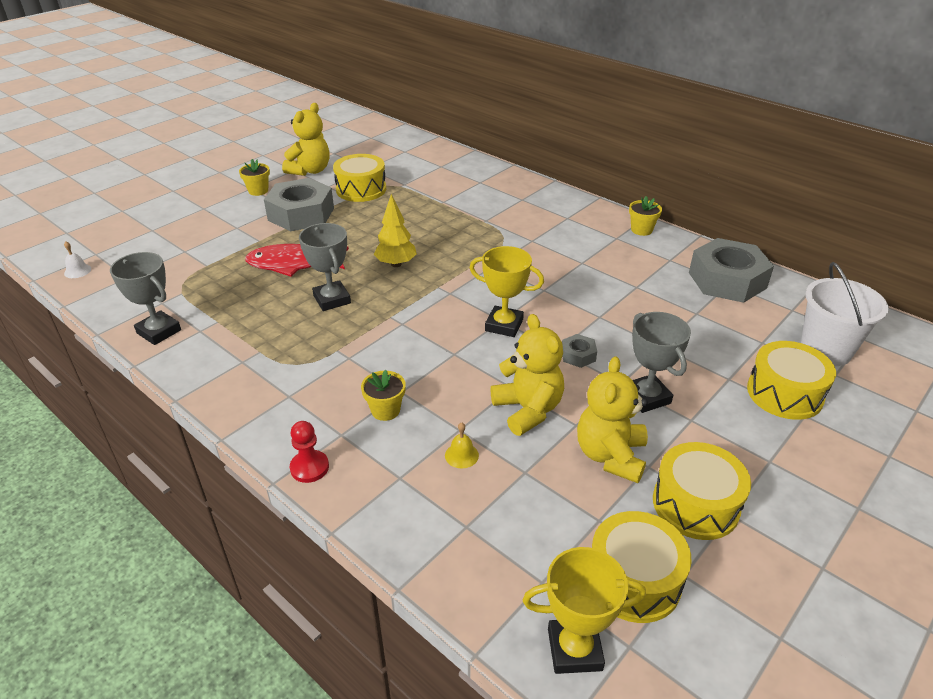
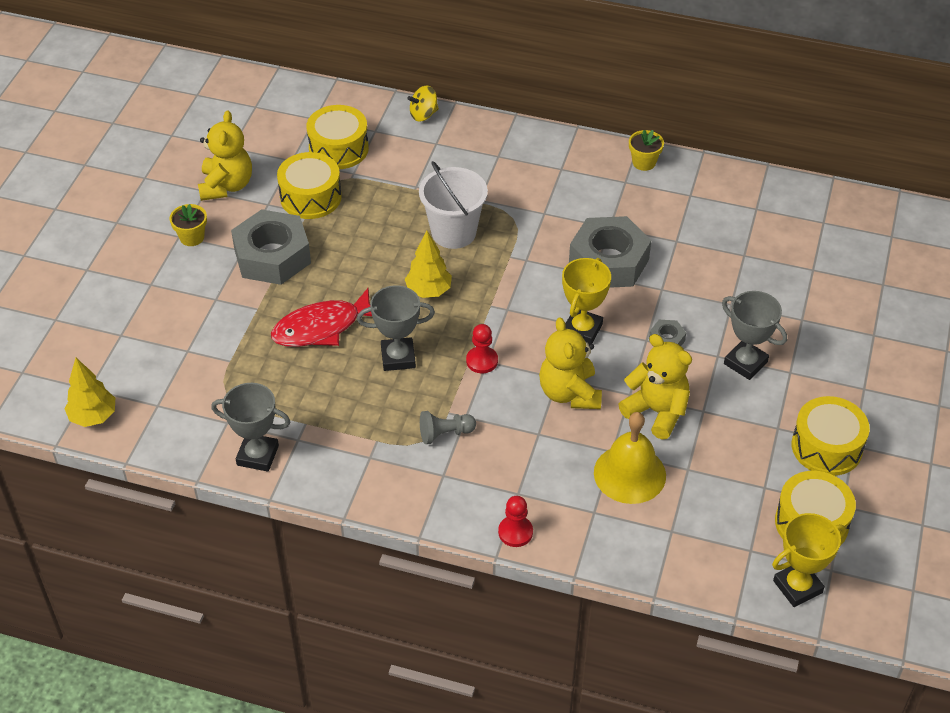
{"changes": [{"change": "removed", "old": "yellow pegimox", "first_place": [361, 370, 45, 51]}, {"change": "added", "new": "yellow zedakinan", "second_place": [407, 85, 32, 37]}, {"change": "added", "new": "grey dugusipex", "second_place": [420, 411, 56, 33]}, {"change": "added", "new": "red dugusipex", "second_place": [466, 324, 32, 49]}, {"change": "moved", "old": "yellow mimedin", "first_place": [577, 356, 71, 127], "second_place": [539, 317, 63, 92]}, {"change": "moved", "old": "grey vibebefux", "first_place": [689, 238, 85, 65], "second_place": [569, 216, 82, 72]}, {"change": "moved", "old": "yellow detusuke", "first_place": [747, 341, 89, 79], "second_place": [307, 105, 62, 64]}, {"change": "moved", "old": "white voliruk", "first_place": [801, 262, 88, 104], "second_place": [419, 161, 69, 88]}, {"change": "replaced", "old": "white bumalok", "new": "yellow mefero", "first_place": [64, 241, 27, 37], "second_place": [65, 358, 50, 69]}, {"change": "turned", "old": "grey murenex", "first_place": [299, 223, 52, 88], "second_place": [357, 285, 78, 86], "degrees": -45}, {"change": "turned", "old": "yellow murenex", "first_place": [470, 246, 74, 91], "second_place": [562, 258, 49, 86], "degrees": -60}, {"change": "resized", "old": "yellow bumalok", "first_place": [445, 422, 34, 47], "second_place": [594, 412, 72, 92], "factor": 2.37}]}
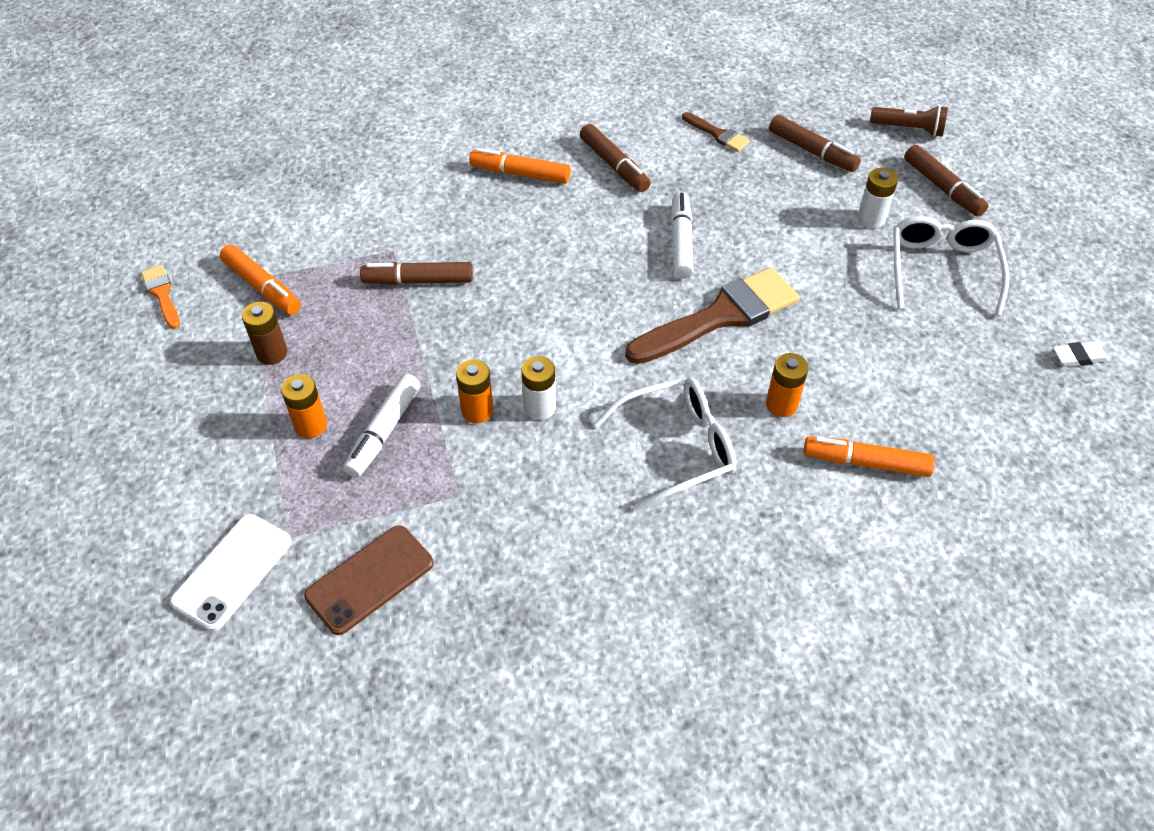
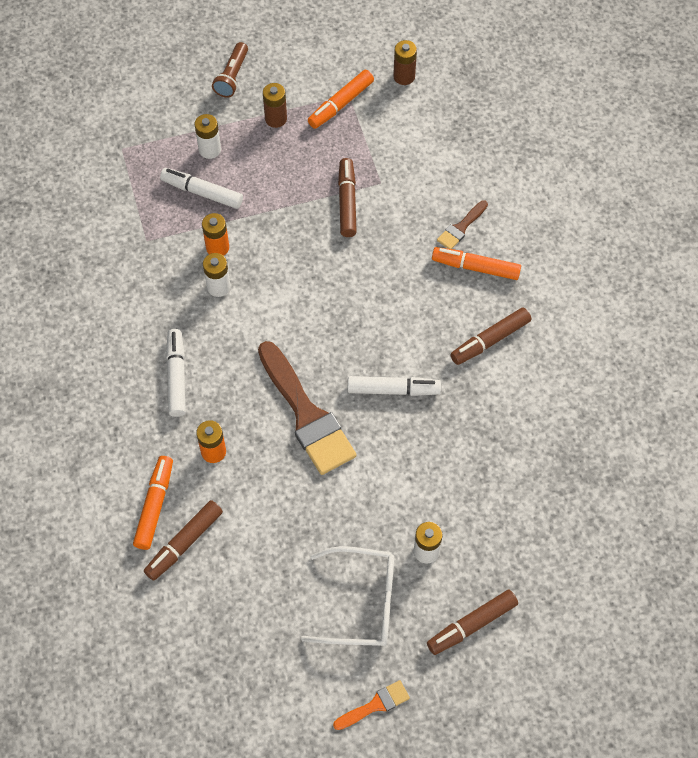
{"changes": [{"change": "removed", "old": "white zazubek", "first_place": [170, 514, 122, 117]}, {"change": "removed", "old": "brown zazubek", "first_place": [304, 525, 130, 110]}, {"change": "removed", "old": "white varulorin", "first_place": [1053, 341, 56, 26]}, {"change": "added", "new": "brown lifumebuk", "second_place": [393, 40, 24, 45]}, {"change": "moved", "old": "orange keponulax", "first_place": [141, 265, 39, 64], "second_place": [333, 680, 77, 50]}, {"change": "moved", "old": "brown keponulax", "first_place": [682, 112, 68, 40], "second_place": [437, 200, 51, 49]}, {"change": "moved", "old": "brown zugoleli", "first_place": [769, 115, 92, 57], "second_place": [144, 500, 79, 81]}, {"change": "moved", "old": "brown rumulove", "first_place": [870, 105, 78, 32], "second_place": [212, 42, 36, 56]}, {"change": "replaced", "old": "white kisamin", "new": "white zugoleli", "first_place": [594, 377, 142, 135], "second_place": [166, 329, 20, 88]}, {"change": "recoloured", "old": "orange lifumebuk", "new": "white lifumebuk", "first_place": [281, 374, 46, 64], "second_place": [194, 114, 27, 45]}, {"change": "turned", "old": "orange zugoleli", "first_place": [469, 148, 101, 36], "second_place": [432, 247, 89, 33], "degrees": -90}]}
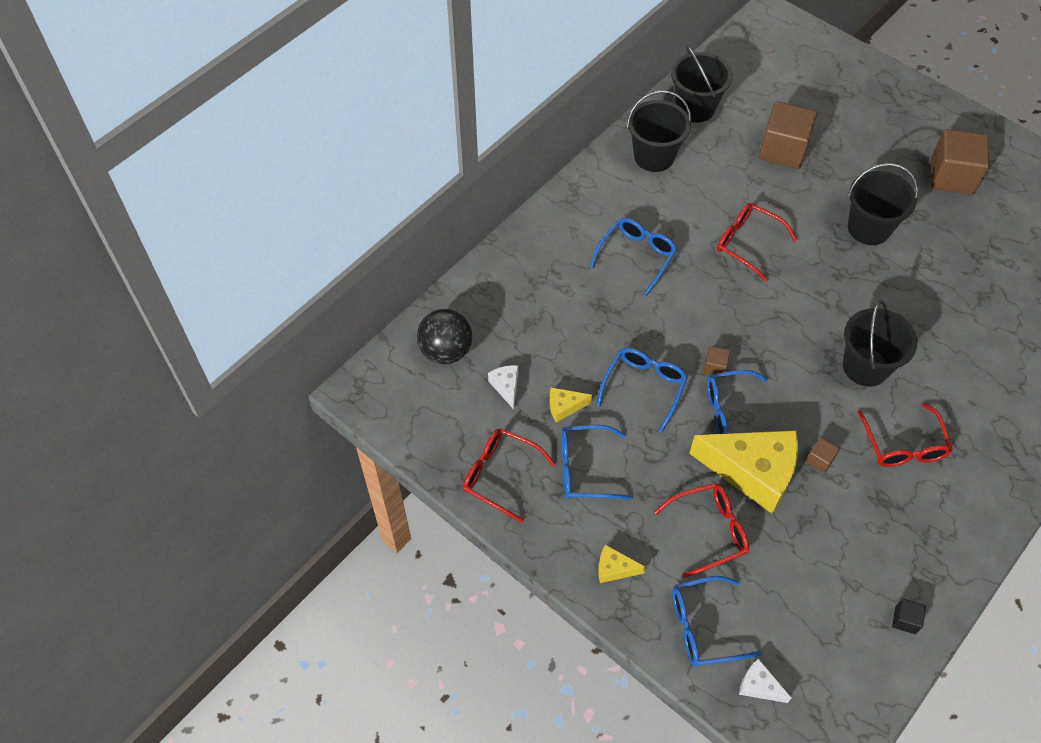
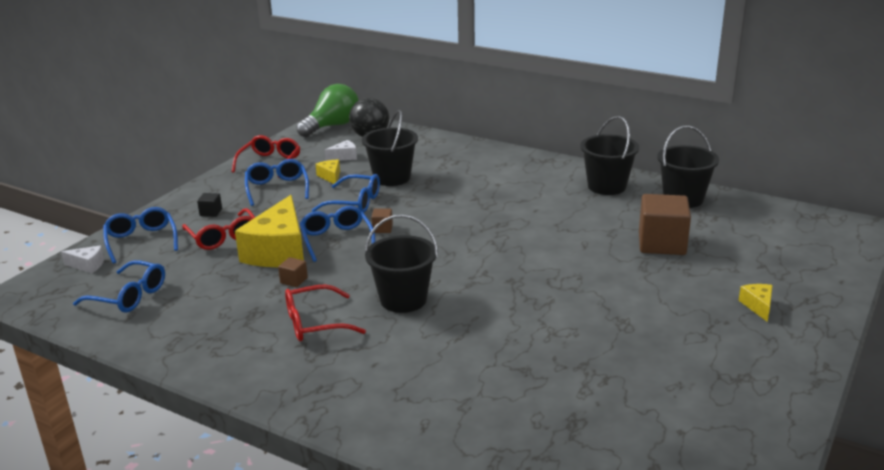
{"changes": [{"change": "removed", "old": "red kisamin", "first_place": [717, 203, 80, 79]}, {"change": "removed", "old": "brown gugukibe", "first_place": [931, 129, 58, 66]}, {"change": "added", "new": "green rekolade", "second_place": [297, 84, 62, 53]}, {"change": "moved", "old": "blue kisamin", "first_place": [590, 218, 87, 79], "second_place": [73, 260, 92, 53]}, {"change": "moved", "old": "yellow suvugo", "first_place": [598, 545, 48, 38], "second_place": [738, 284, 35, 38]}, {"change": "moved", "old": "black voliruk", "first_place": [848, 163, 70, 82], "second_place": [362, 110, 56, 76]}, {"change": "moved", "old": "black gugukibe", "first_place": [892, 599, 34, 35], "second_place": [197, 193, 25, 24]}, {"change": "turned", "old": "white suvugo", "first_place": [739, 659, 52, 44], "second_place": [61, 245, 43, 28], "degrees": 75}]}
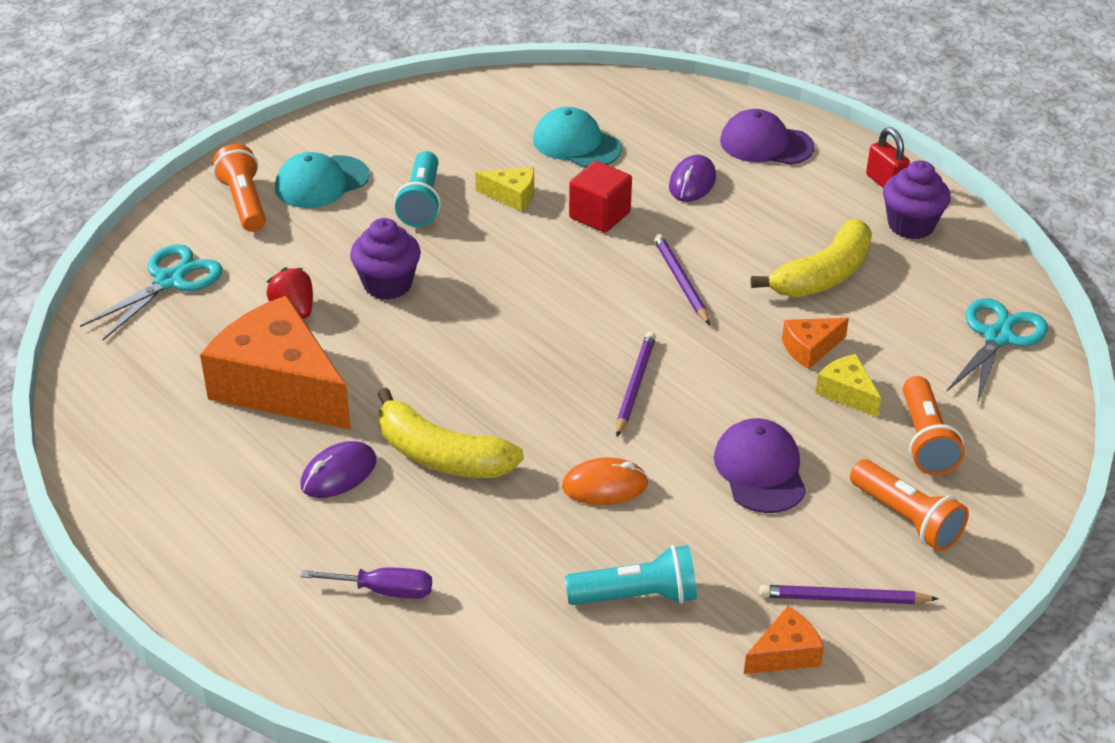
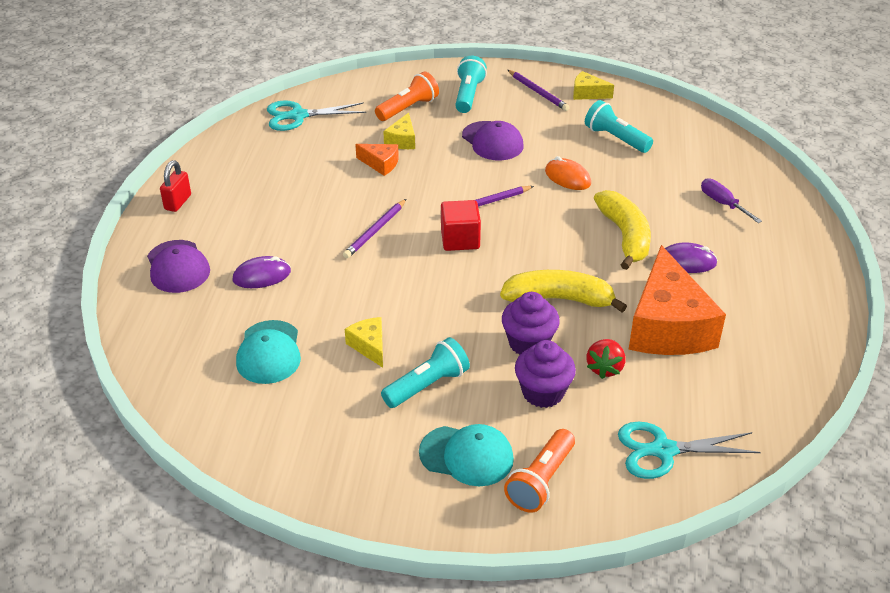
{"changes": [{"change": "moved", "old": "red gugukibe", "first_place": [569, 161, 63, 72], "second_place": [441, 200, 40, 51]}, {"change": "moved", "old": "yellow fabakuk", "first_place": [751, 219, 121, 78], "second_place": [500, 270, 127, 42]}, {"change": "moved", "old": "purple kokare", "first_place": [883, 160, 68, 79], "second_place": [515, 340, 61, 68]}, {"change": "recoloured", "old": "orange suvugo", "new": "yellow suvugo", "first_place": [744, 606, 80, 68], "second_place": [573, 71, 41, 29]}, {"change": "recoloured", "old": "orange rumulove", "new": "turquoise rumulove", "first_place": [850, 459, 119, 92], "second_place": [455, 56, 32, 57]}, {"change": "turned", "old": "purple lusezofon", "first_place": [714, 418, 92, 95], "second_place": [462, 121, 61, 40], "degrees": -75}]}
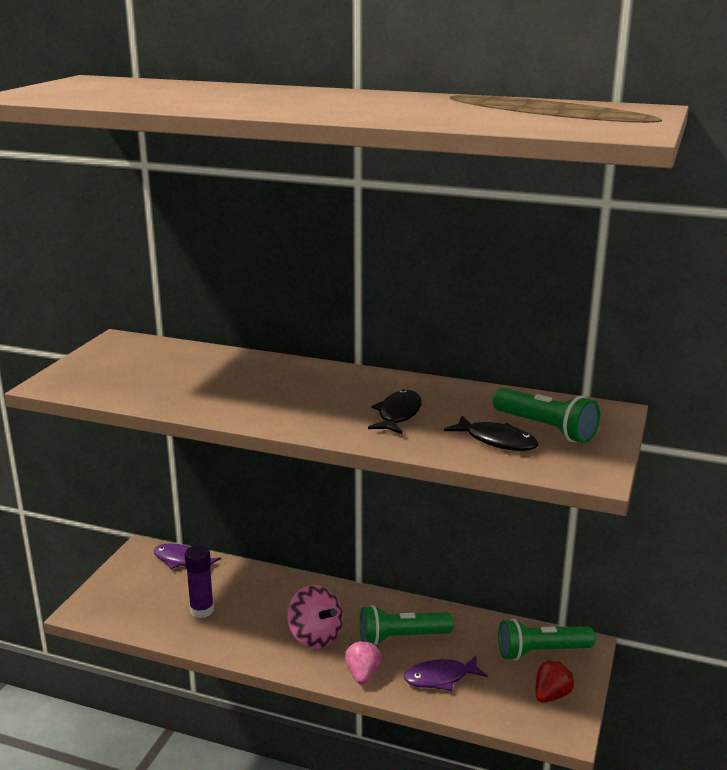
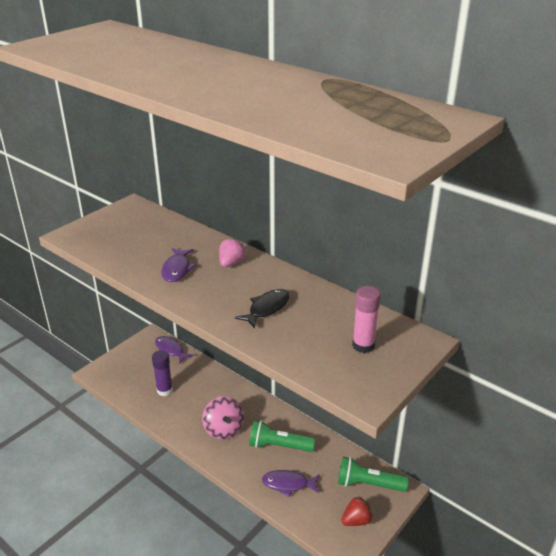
{"changes": [{"change": "removed", "old": "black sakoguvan", "first_place": [444, 416, 94, 35]}, {"change": "added", "new": "purple sakoguvan", "second_place": [161, 248, 34, 34]}, {"change": "moved", "old": "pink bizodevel", "first_place": [345, 640, 37, 44], "second_place": [219, 238, 26, 29]}, {"change": "replaced", "old": "green rumulove", "new": "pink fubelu", "first_place": [493, 388, 107, 55], "second_place": [352, 286, 29, 67]}]}
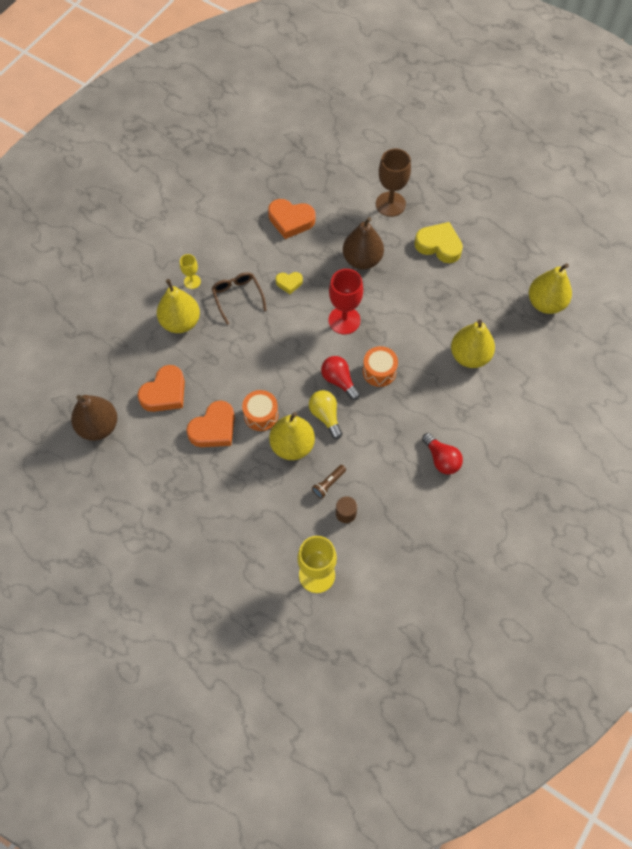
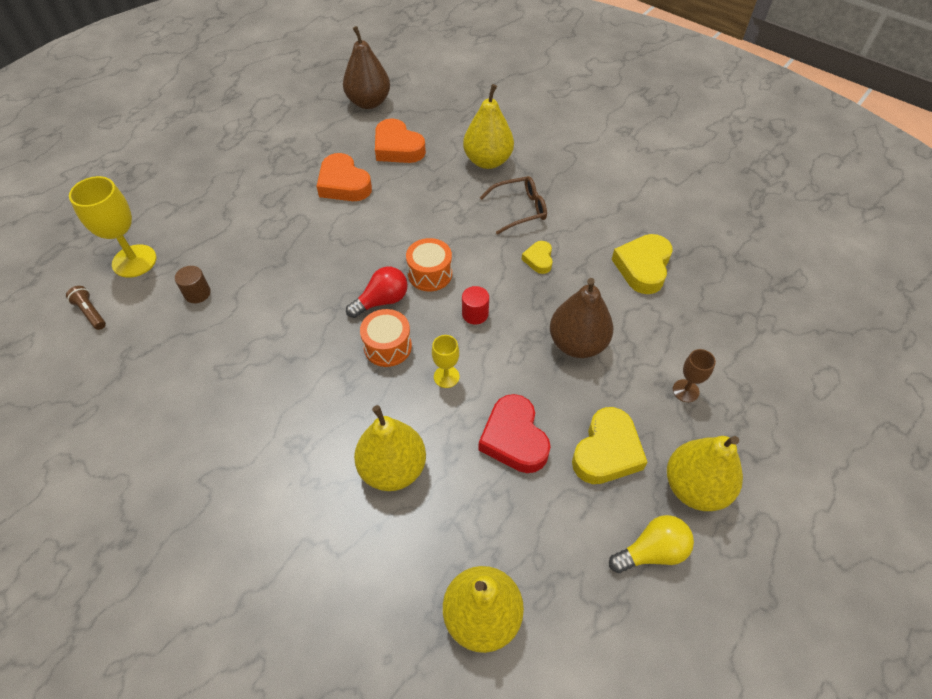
{"changes": [{"change": "removed", "old": "red rekolade", "first_place": [422, 433, 41, 42]}, {"change": "added", "new": "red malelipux", "second_place": [478, 394, 73, 79]}, {"change": "moved", "old": "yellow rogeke", "first_place": [180, 254, 21, 35], "second_place": [432, 335, 27, 53]}, {"change": "moved", "old": "orange detusuke", "first_place": [242, 390, 36, 41], "second_place": [406, 238, 46, 54]}, {"change": "moved", "old": "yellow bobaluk", "first_place": [269, 412, 46, 48], "second_place": [667, 436, 76, 75]}, {"change": "moved", "old": "yellow rekolade", "first_place": [309, 390, 33, 49], "second_place": [609, 515, 85, 58]}, {"change": "moved", "old": "brown rumulove", "first_place": [312, 465, 34, 34], "second_place": [66, 286, 40, 44]}, {"change": "replaced", "old": "red rogeke", "new": "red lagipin", "first_place": [328, 269, 35, 66], "second_place": [462, 286, 27, 39]}, {"change": "recoloured", "old": "orange malelipux", "new": "yellow malelipux", "first_place": [268, 199, 47, 40], "second_place": [611, 234, 62, 60]}, {"change": "resized", "old": "brown rogeke", "first_place": [376, 149, 35, 68], "second_place": [673, 349, 43, 53], "factor": 0.54}]}
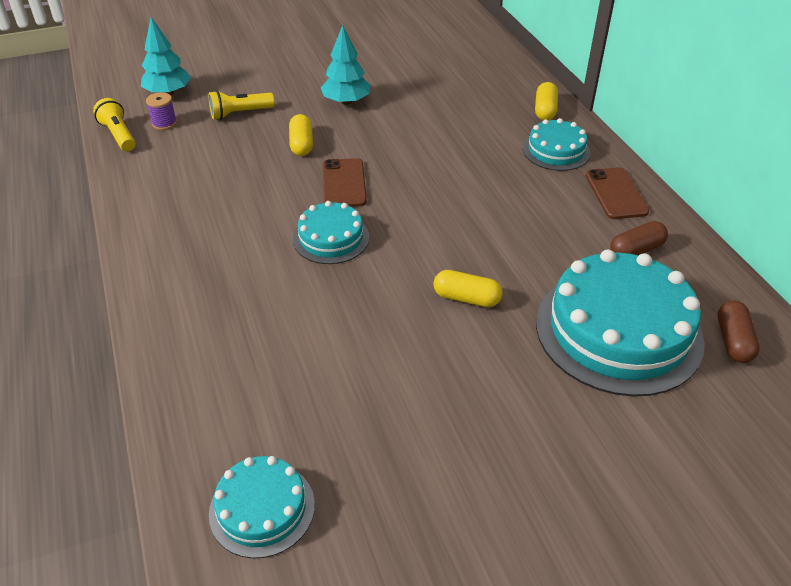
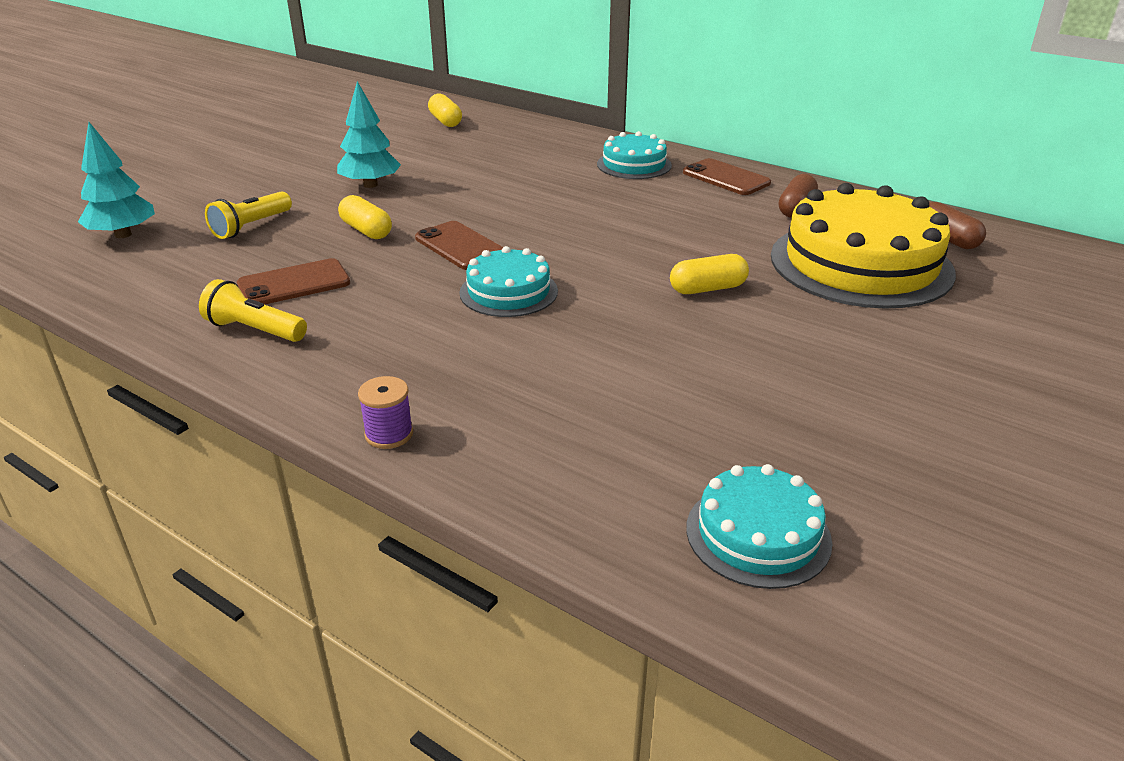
{"changes": [{"change": "added", "new": "brown zazubek", "second_place": [237, 258, 113, 47]}, {"change": "moved", "old": "yellow rumulove", "first_place": [93, 98, 43, 53], "second_place": [199, 279, 108, 63]}, {"change": "moved", "old": "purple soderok", "first_place": [146, 92, 31, 38], "second_place": [358, 376, 55, 73]}, {"change": "moved", "old": "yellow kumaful", "first_place": [535, 82, 23, 38], "second_place": [428, 94, 34, 33]}, {"change": "recoloured", "old": "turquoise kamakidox", "new": "yellow kamakidox", "first_place": [536, 249, 169, 147], "second_place": [771, 183, 185, 126]}]}
